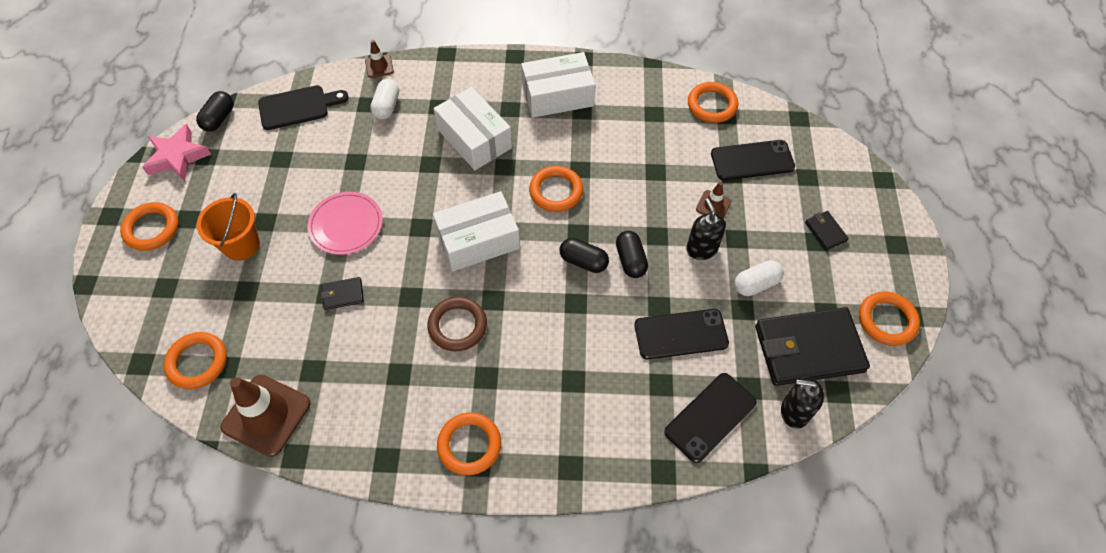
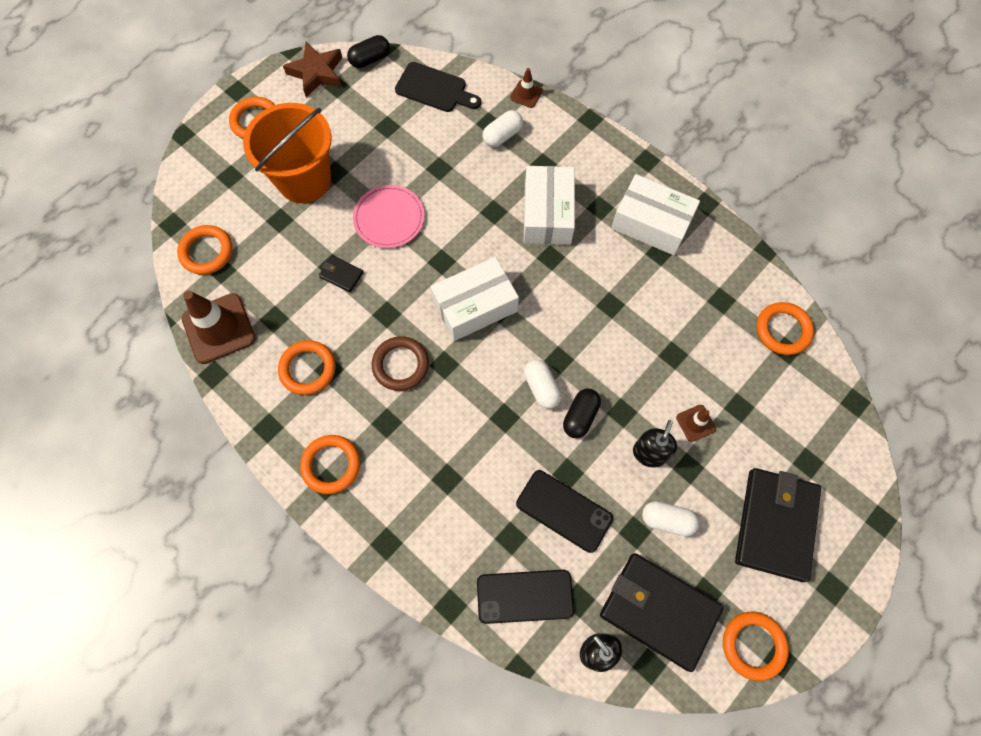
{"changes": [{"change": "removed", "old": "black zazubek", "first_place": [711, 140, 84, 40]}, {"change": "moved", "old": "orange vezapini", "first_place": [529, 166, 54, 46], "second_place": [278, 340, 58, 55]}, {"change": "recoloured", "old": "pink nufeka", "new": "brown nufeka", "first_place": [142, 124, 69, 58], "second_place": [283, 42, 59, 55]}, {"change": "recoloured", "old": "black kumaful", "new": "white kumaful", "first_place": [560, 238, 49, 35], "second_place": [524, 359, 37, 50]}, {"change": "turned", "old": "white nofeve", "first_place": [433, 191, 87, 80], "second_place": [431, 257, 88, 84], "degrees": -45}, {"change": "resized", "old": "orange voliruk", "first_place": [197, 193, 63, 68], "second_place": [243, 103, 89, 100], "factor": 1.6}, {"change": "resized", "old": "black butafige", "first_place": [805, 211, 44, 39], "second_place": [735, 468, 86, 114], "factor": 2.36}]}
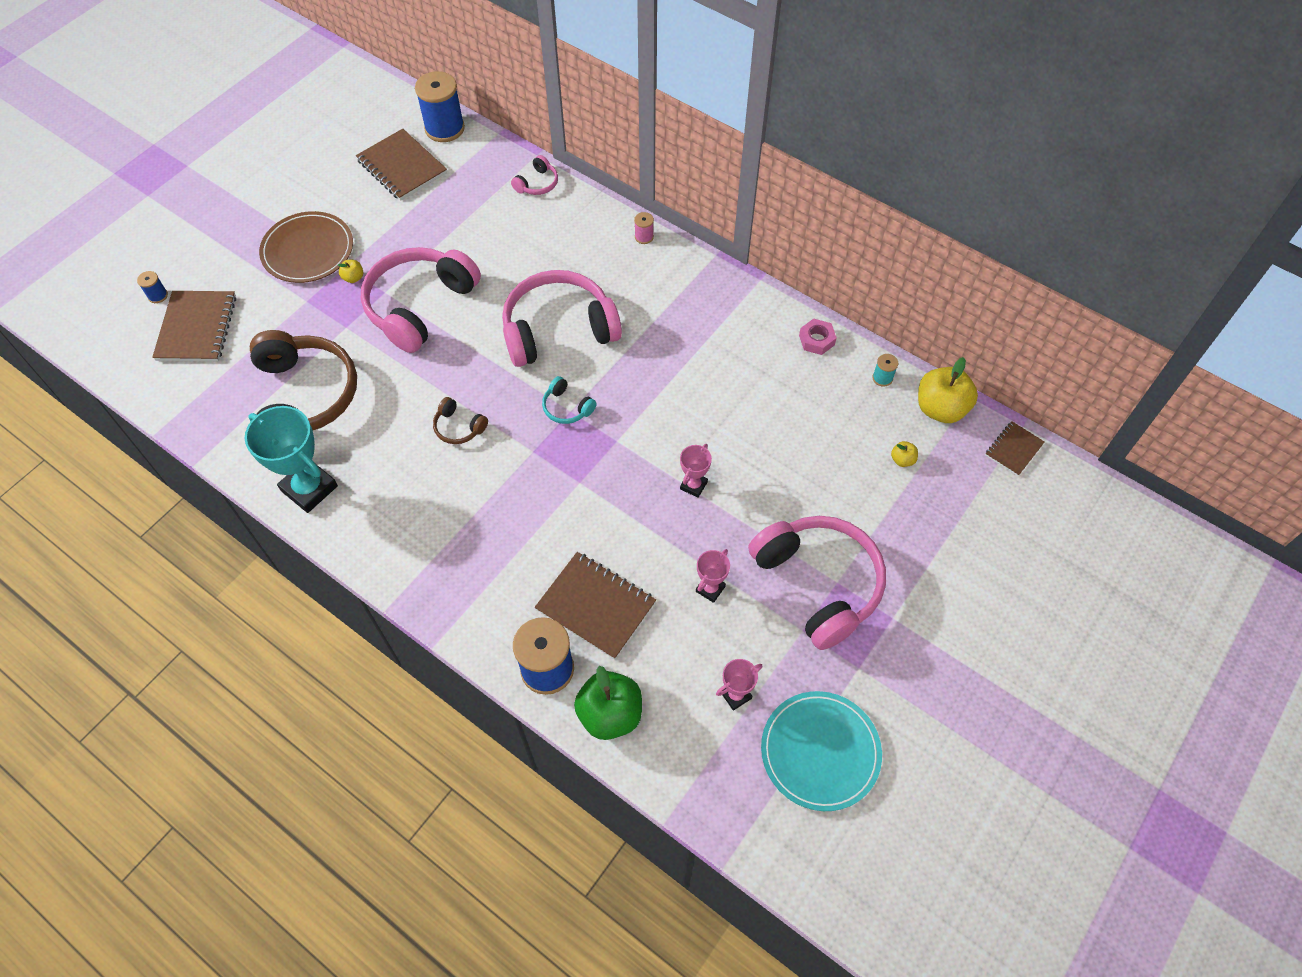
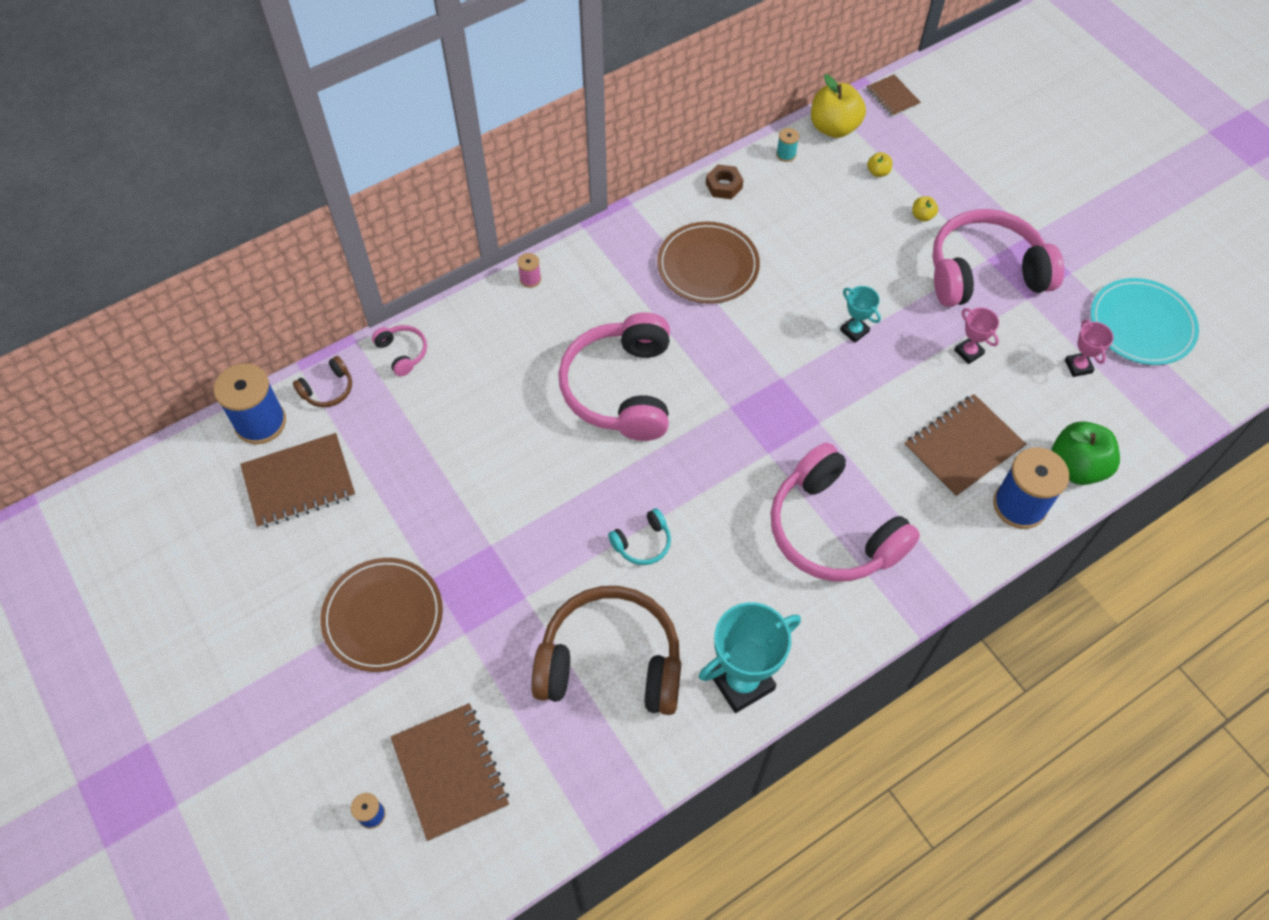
{"changes": [{"change": "added", "new": "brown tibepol", "second_place": [657, 221, 103, 83]}, {"change": "moved", "old": "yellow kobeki", "first_place": [338, 260, 25, 23], "second_place": [912, 196, 26, 25]}, {"change": "moved", "old": "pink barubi", "first_place": [361, 247, 120, 106], "second_place": [770, 443, 150, 139]}, {"change": "moved", "old": "brown barubi", "first_place": [433, 397, 55, 47], "second_place": [293, 356, 59, 51]}, {"change": "moved", "old": "turquoise barubi", "first_place": [542, 376, 55, 48], "second_place": [608, 508, 63, 57]}, {"change": "recoloured", "old": "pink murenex", "new": "turquoise murenex", "first_place": [680, 444, 32, 54], "second_place": [840, 286, 41, 57]}, {"change": "recoloured", "old": "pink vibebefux", "new": "brown vibebefux", "first_place": [799, 319, 38, 36], "second_place": [706, 164, 37, 35]}, {"change": "turned", "old": "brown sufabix", "first_place": [152, 291, 84, 70], "second_place": [391, 703, 118, 138], "degrees": 45}]}
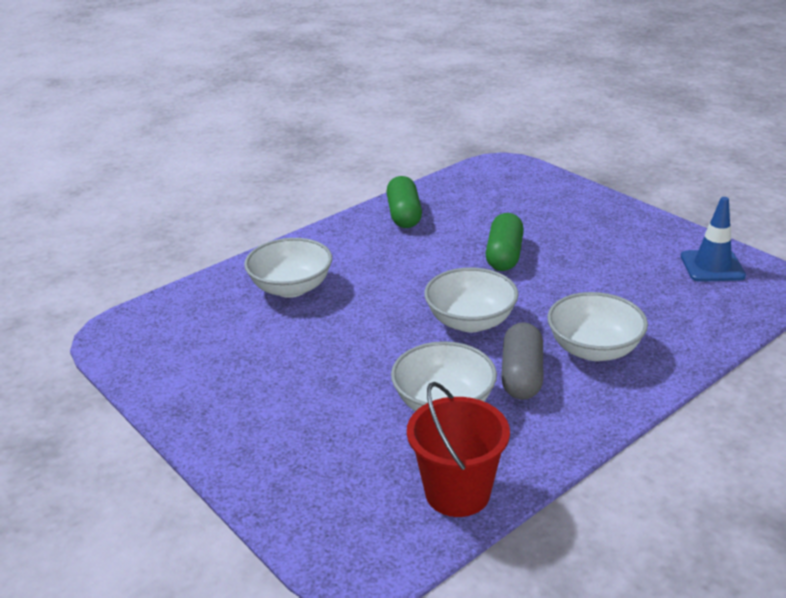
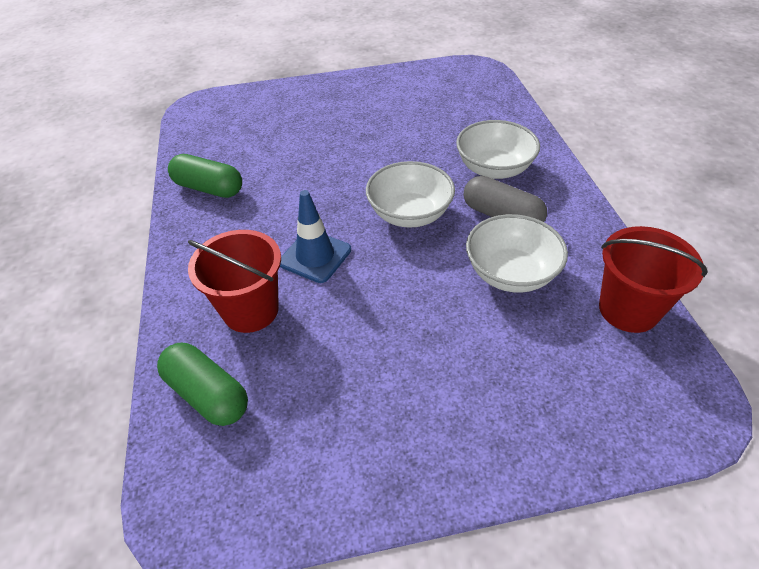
{"changes": [{"change": "moved", "old": "green kumaful", "first_place": [486, 213, 38, 58], "second_place": [157, 343, 91, 83]}, {"change": "moved", "old": "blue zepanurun", "first_place": [681, 197, 65, 85], "second_place": [280, 190, 71, 93]}, {"change": "replaced", "old": "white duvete", "new": "red voliruk", "first_place": [244, 238, 88, 60], "second_place": [188, 230, 93, 103]}]}
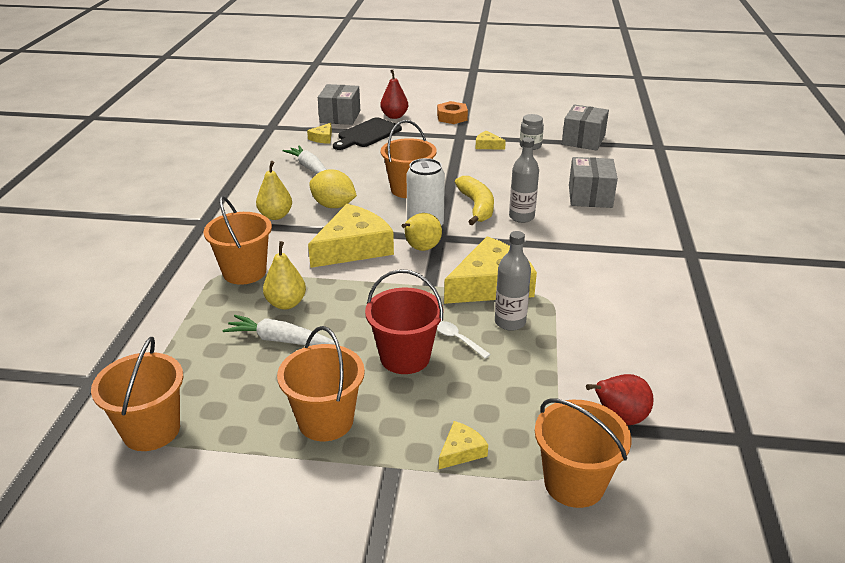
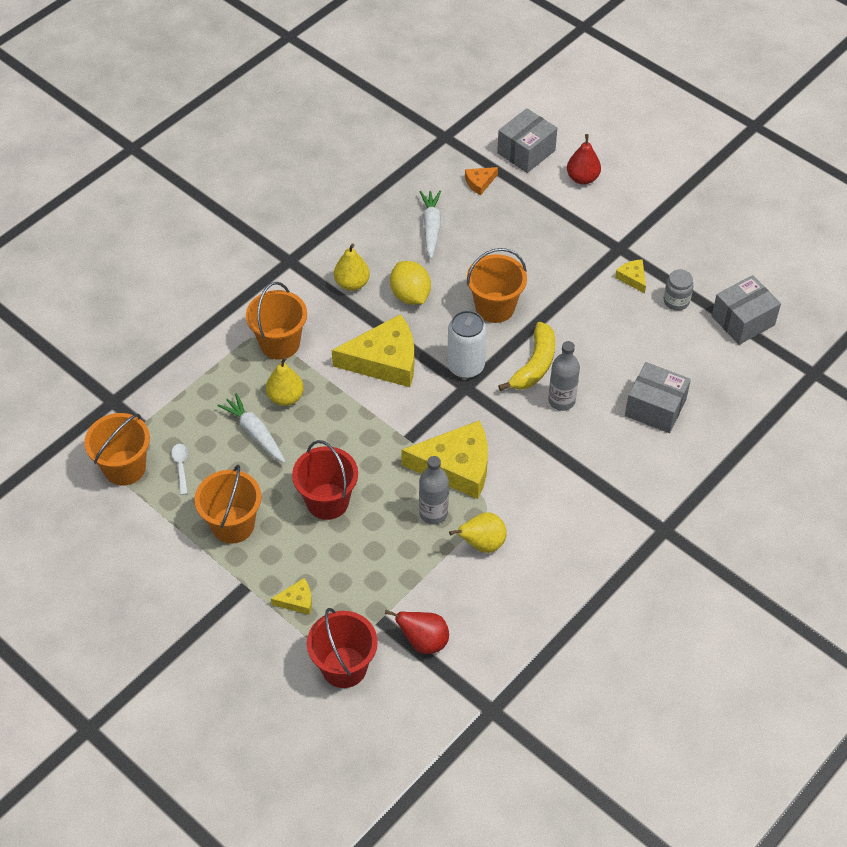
{"changes": [{"change": "removed", "old": "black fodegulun", "first_place": [333, 117, 69, 33]}, {"change": "removed", "old": "orange vibebefux", "first_place": [437, 101, 31, 23]}, {"change": "moved", "old": "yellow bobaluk", "first_place": [402, 213, 40, 38], "second_place": [449, 512, 58, 41]}, {"change": "moved", "old": "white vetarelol", "first_place": [437, 321, 54, 38], "second_place": [171, 444, 17, 51]}, {"change": "recoloured", "old": "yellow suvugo", "new": "orange suvugo", "first_place": [307, 123, 25, 20], "second_place": [465, 167, 33, 28]}, {"change": "recoloured", "old": "orange voliruk", "new": "red voliruk", "first_place": [535, 398, 97, 110], "second_place": [307, 608, 71, 80]}, {"change": "turned", "old": "grey nofeve", "first_place": [569, 157, 49, 51], "second_place": [625, 362, 66, 71], "degrees": 75}]}
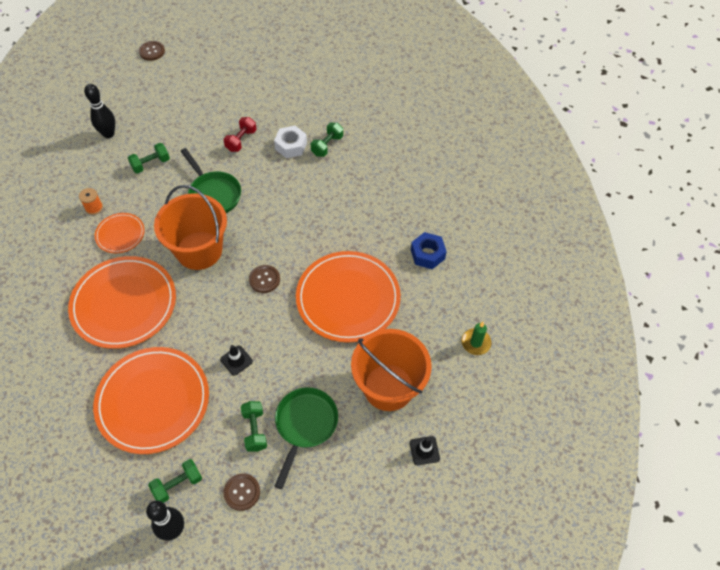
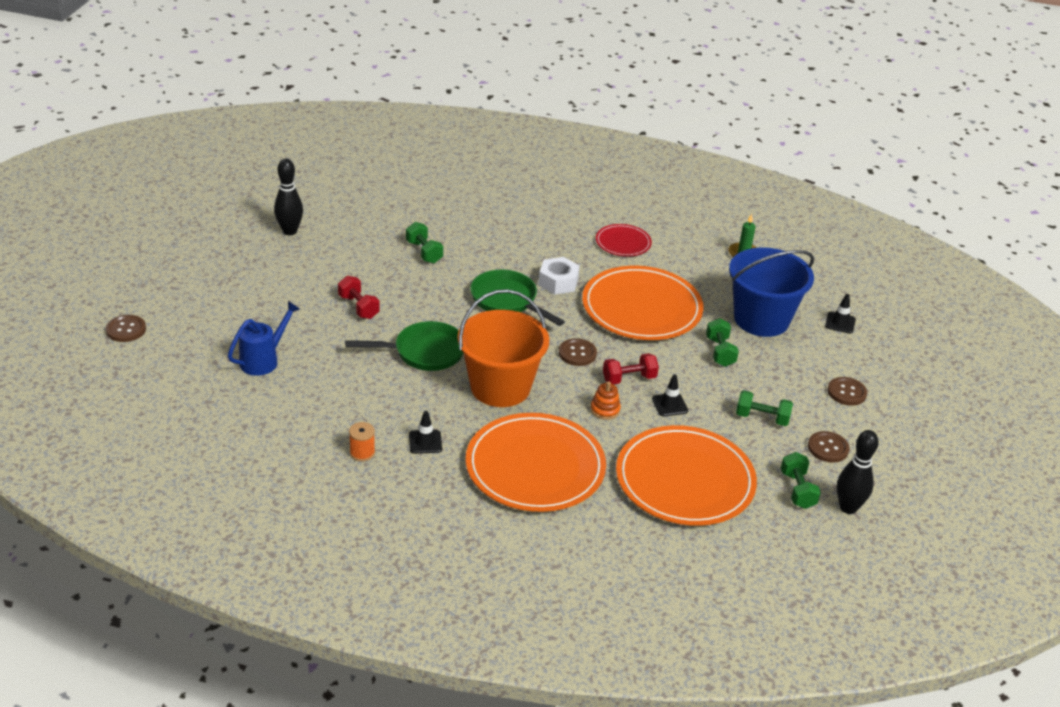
{"changes": [{"change": "added", "new": "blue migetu", "second_place": [228, 301, 72, 75]}, {"change": "added", "new": "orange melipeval", "second_place": [590, 381, 31, 39]}, {"change": "added", "new": "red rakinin", "second_place": [603, 353, 56, 31]}, {"change": "added", "new": "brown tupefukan", "second_place": [828, 377, 39, 29]}, {"change": "moved", "old": "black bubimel", "first_place": [84, 84, 31, 54], "second_place": [274, 159, 29, 76]}, {"change": "moved", "old": "green rakinin", "first_place": [128, 143, 42, 31], "second_place": [706, 318, 33, 49]}, {"change": "moved", "old": "white vibebefux", "first_place": [274, 126, 33, 32], "second_place": [539, 257, 41, 38]}, {"change": "moved", "old": "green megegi", "first_place": [274, 387, 64, 102], "second_place": [470, 269, 95, 57]}, {"change": "replaced", "old": "orange tibepol", "new": "black zepanurun", "first_place": [95, 213, 50, 40], "second_place": [409, 411, 33, 43]}, {"change": "replaced", "old": "blue vibebefux", "new": "red tibepol", "first_place": [411, 232, 36, 37], "second_place": [596, 224, 56, 33]}, {"change": "recoloured", "old": "orange voliruk", "new": "blue voliruk", "first_place": [351, 329, 81, 82], "second_place": [729, 247, 85, 90]}]}
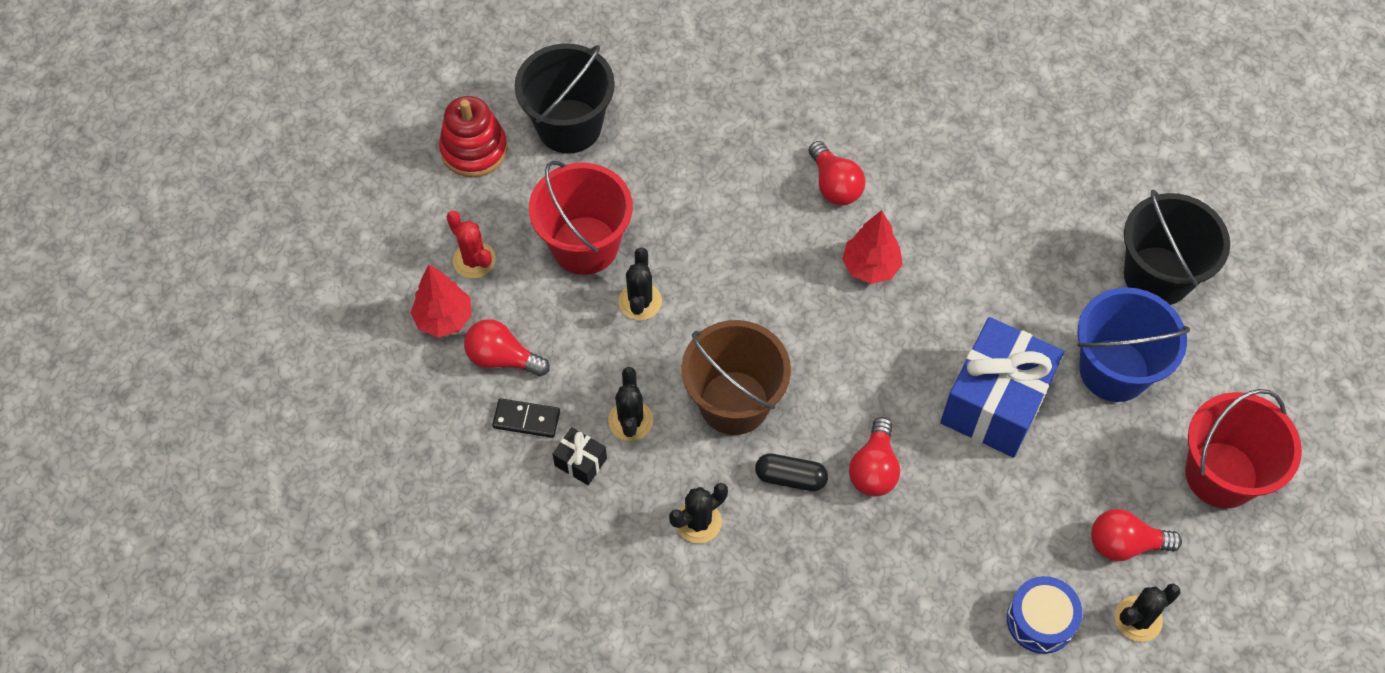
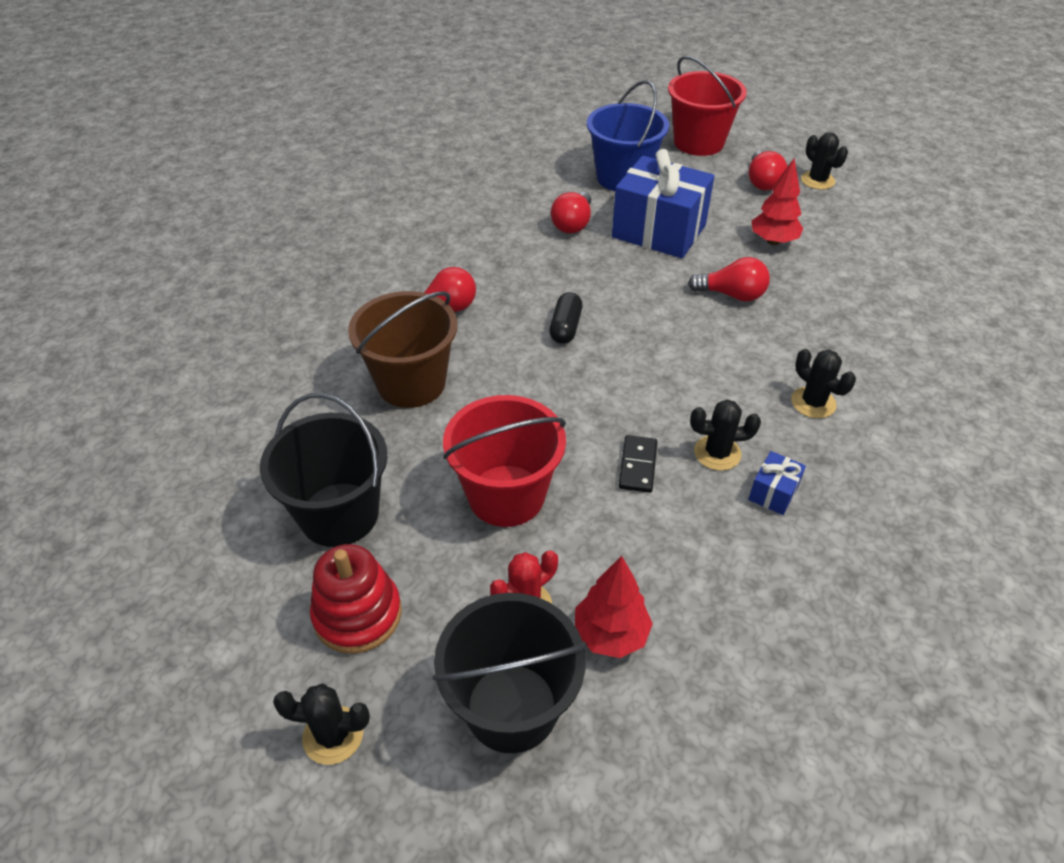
{"changes": [{"change": "removed", "old": "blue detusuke", "first_place": [1007, 576, 75, 78]}, {"change": "moved", "old": "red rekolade", "first_place": [464, 319, 86, 58], "second_place": [551, 192, 40, 41]}, {"change": "moved", "old": "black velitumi", "first_place": [492, 398, 68, 40], "second_place": [619, 435, 39, 58]}, {"change": "moved", "old": "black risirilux", "first_place": [619, 247, 43, 73], "second_place": [273, 683, 97, 82]}, {"change": "moved", "old": "brown voliruk", "first_place": [682, 320, 109, 115], "second_place": [348, 291, 109, 117]}, {"change": "moved", "old": "black kumaful", "first_place": [755, 453, 73, 38], "second_place": [549, 292, 34, 52]}, {"change": "moved", "old": "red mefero", "first_place": [842, 210, 61, 74], "second_place": [751, 158, 52, 87]}, {"change": "moved", "old": "black voliruk", "first_place": [1124, 190, 106, 115], "second_place": [432, 593, 155, 160]}, {"change": "recoloured", "old": "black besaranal", "new": "blue besaranal", "first_place": [553, 427, 54, 58], "second_place": [748, 451, 58, 64]}]}
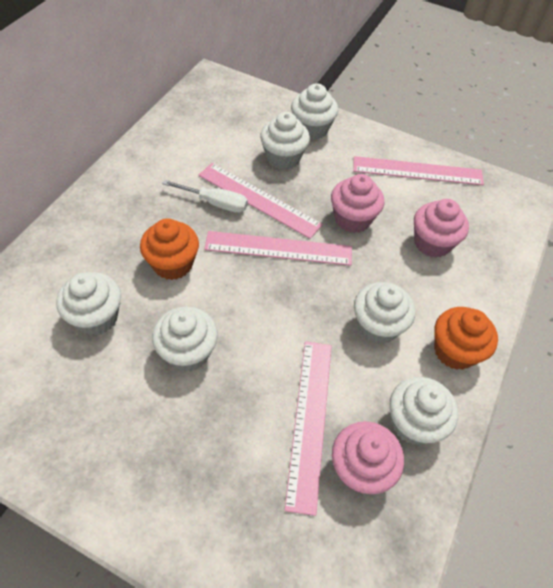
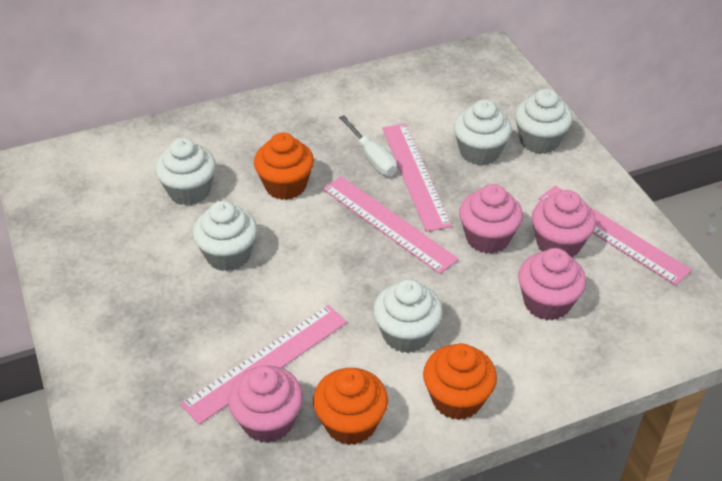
{"changes": [{"change": "added", "new": "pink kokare", "second_place": [532, 190, 64, 68]}, {"change": "recoloured", "old": "white kokare", "new": "orange kokare", "first_place": [389, 377, 69, 68], "second_place": [313, 368, 75, 77]}]}
